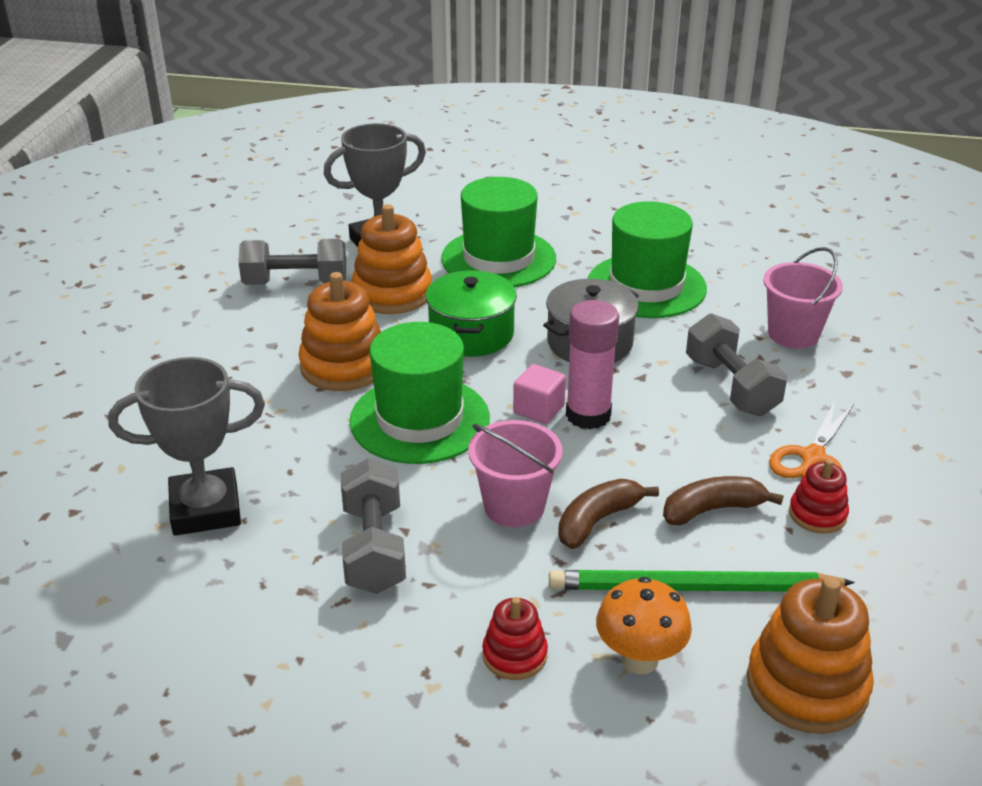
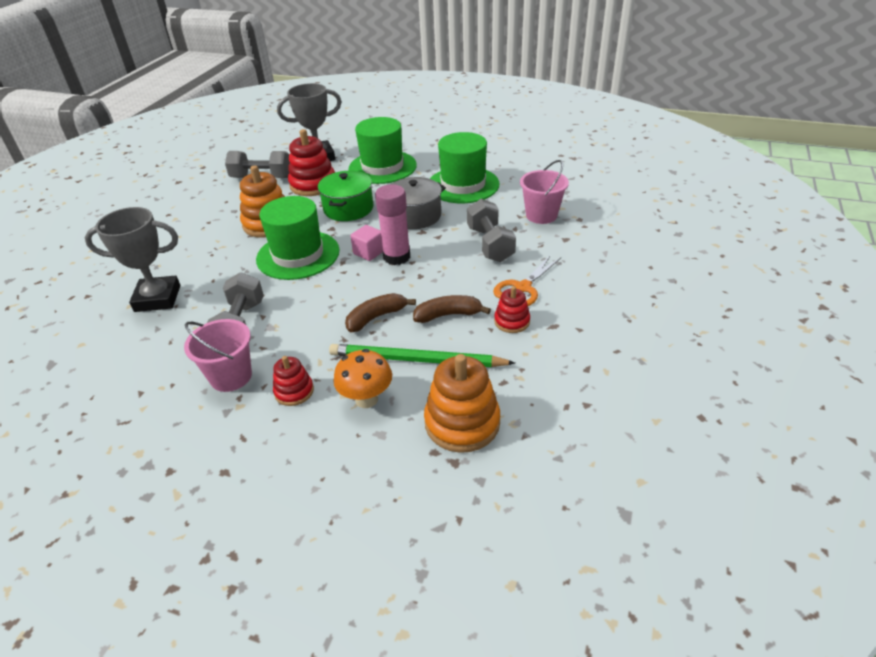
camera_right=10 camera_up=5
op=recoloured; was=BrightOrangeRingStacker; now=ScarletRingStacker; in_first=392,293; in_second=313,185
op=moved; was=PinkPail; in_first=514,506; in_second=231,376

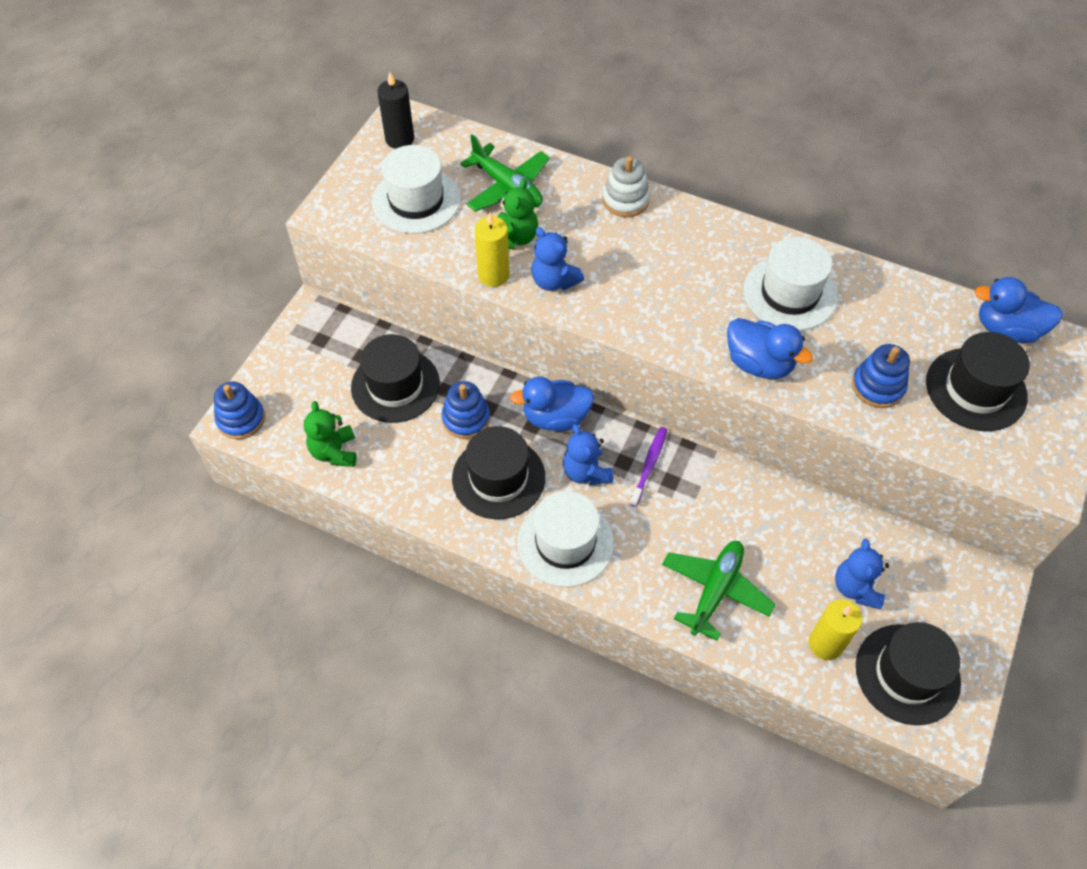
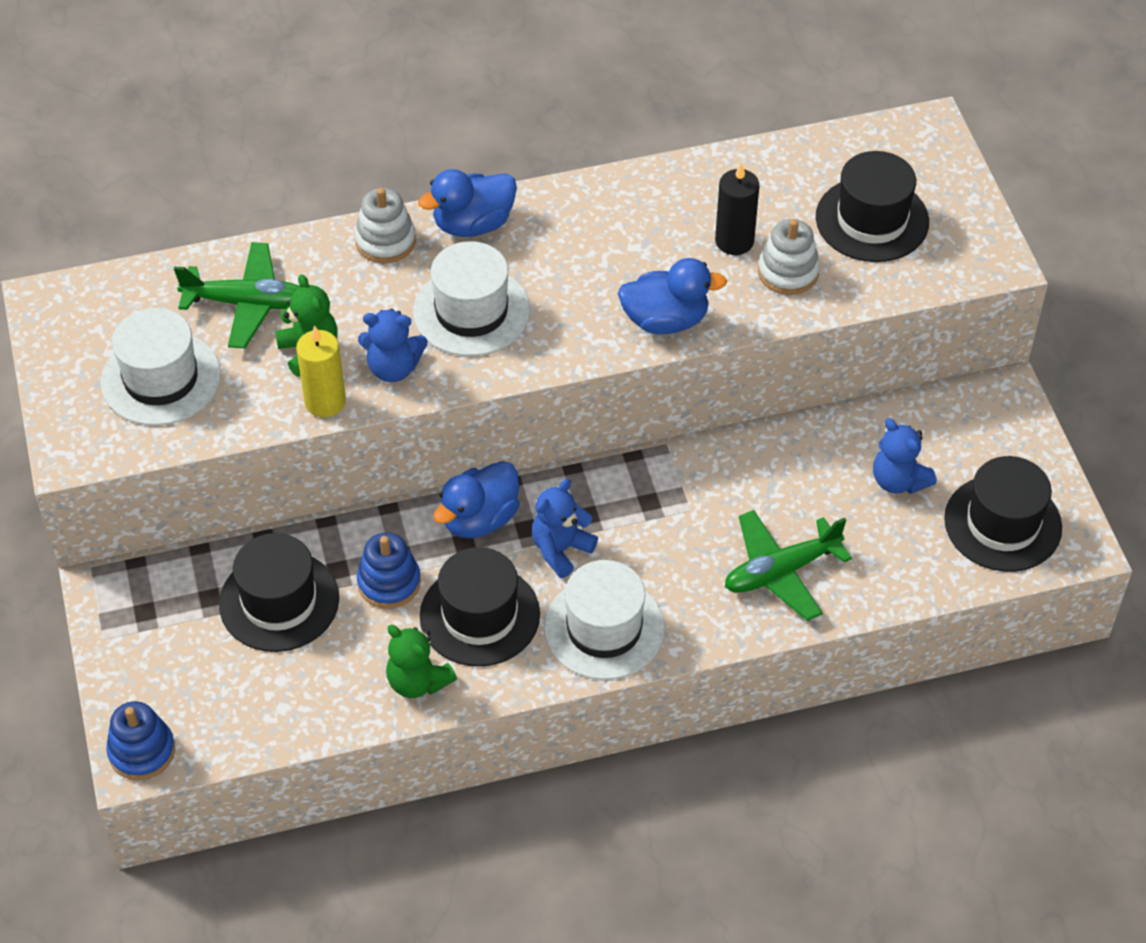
camera_right=-40 camera_up=-5
op=moved; was=LeafGreenTeddy; in_first=334,452; in_second=418,681
op=moved; was=JetBlackWaxCandle; in_first=400,139; in_second=734,241
op=turned; was=RoyalBlueTeddy; in_first=586,472; in_second=561,549; clockwise=105
op=removed; was=PurpleToothbrush; in_first=649,465
op=turned; was=LeafGreenPlane; in_first=715,590; in_second=781,571; clockwise=-105
op=moved; was=PureWhiteHat; in_first=790,293; in_second=471,311
op=removed; was=GoldenWaxCandle; in_first=825,644
op=recoloured; was=RoyalBlueRingStacker; now=PureWhiteRingStacker; in_first=877,386; in_second=788,272
op=moved; was=RoyalBlueRubberDuck; in_first=1006,329; in_second=473,224

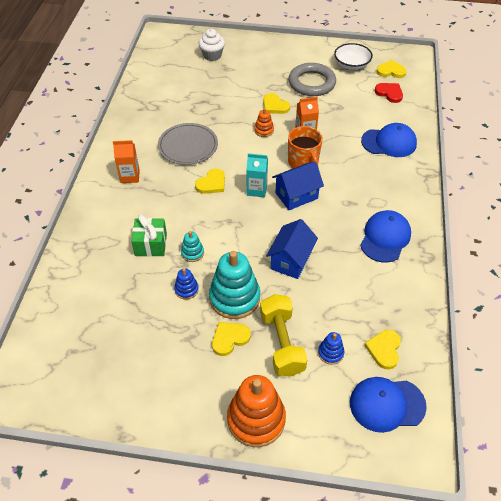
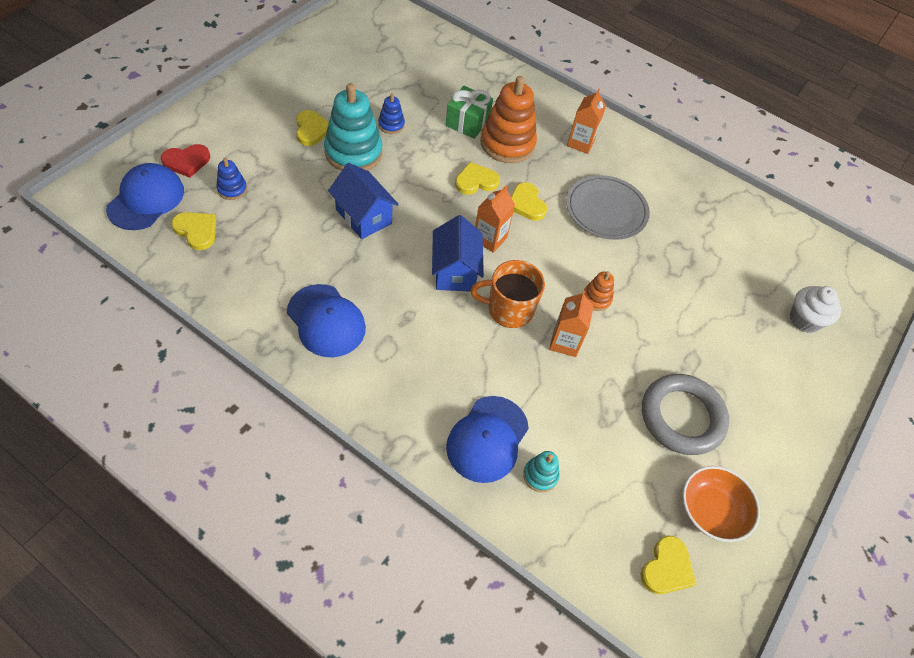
camera_right=110 camera_up=5
op=moved; was=TurquoiseRingStacker; in_first=192,253; in_second=540,475
op=moved; was=BrightOrangeRingStacker; in_first=256,419; in_second=507,144
op=recoloured; was=TurquoiseJuiceCarton; now=BrightOrangeJuiceCarton; in_first=257,190; in_second=490,239
op=removed; was=GoldenHandWeight; in_first=282,343
op=moved; was=GoldenLoveHeart; in_first=275,106; in_second=476,181
op=recoloured; was=PureWhiteBowl; now=BrightOrangeBowl; in_first=351,64; in_second=711,510
op=moved; was=ScarletLoveHeart; in_first=389,93; in_second=186,161

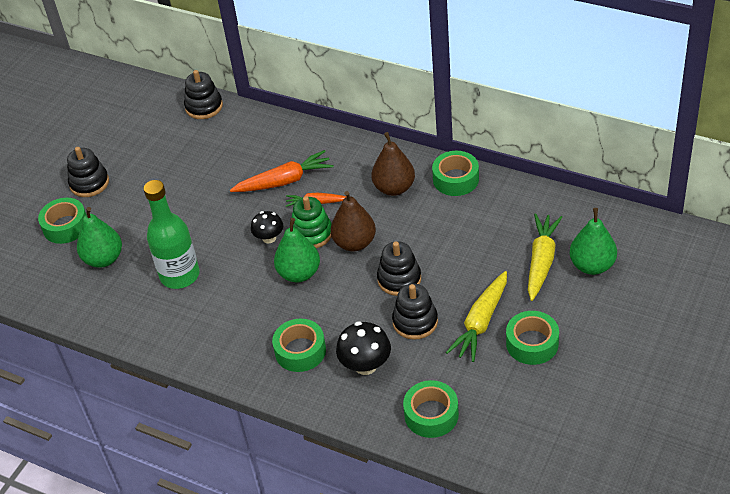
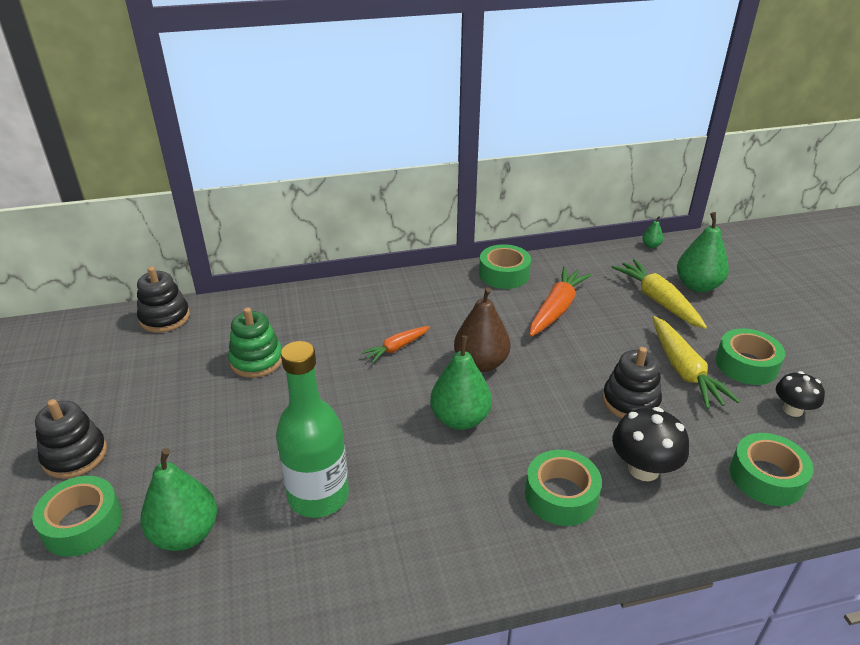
camera_right=-45 camera_up=-10
op=moved; was=BrightOrangeToyCarrot; in_first=284,181; in_second=556,309
op=moved; was=JetBlackFungus; in_first=269,238; in_second=792,410
op=moved; was=LeafGreenRingStacker; in_first=311,234; in_second=256,360
op=removed; was=RussetPearFruit; in_first=394,188
op=removed; was=JetBlackRingStacker; in_first=399,279
op=added; now=LeafGreenPearFruit; in_second=651,245

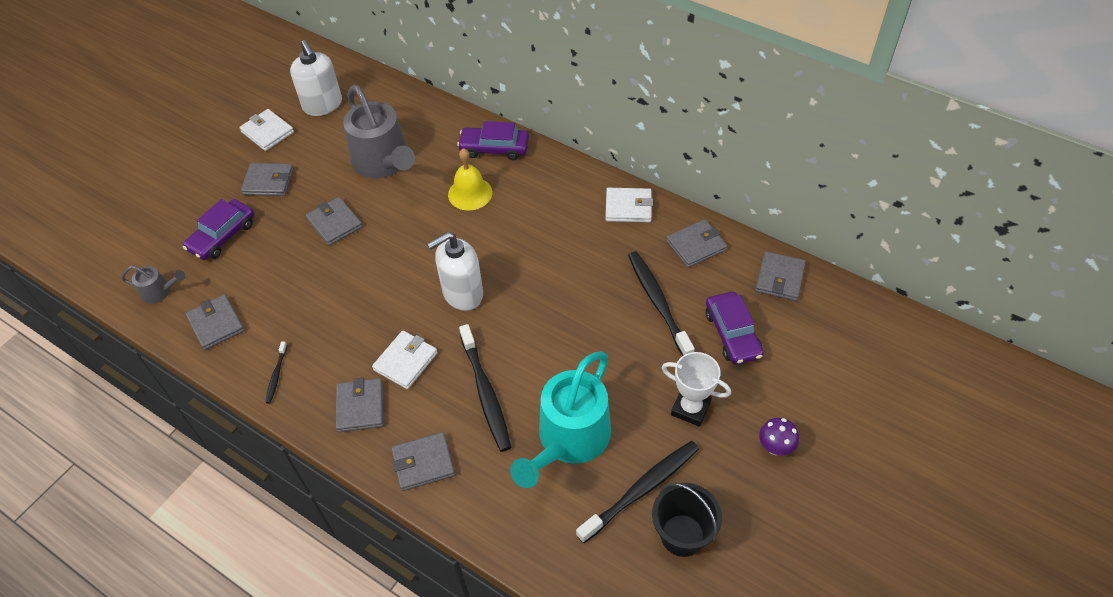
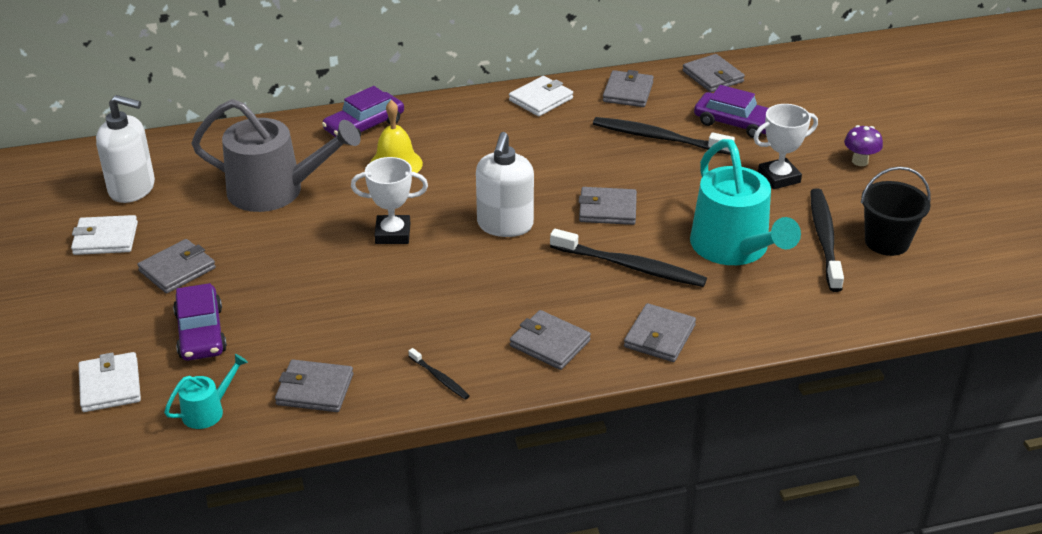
camera_right=-50 camera_up=-15
op=recoloured; was=GrayWateringCan; now=TurquoiseWateringCan; in_first=159,292; in_second=207,411
op=moved; was=GrayBillfold; in_first=335,223; in_second=607,209
op=moved; was=PureWhiteBillfold; in_first=406,361; in_second=110,385
op=added; now=PureWhitePrizeCup; in_second=393,234

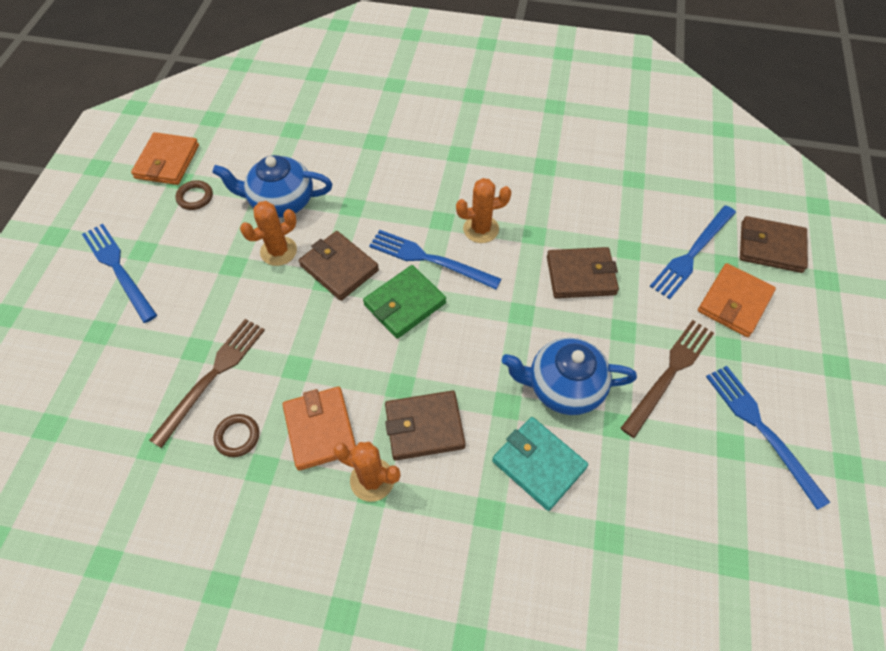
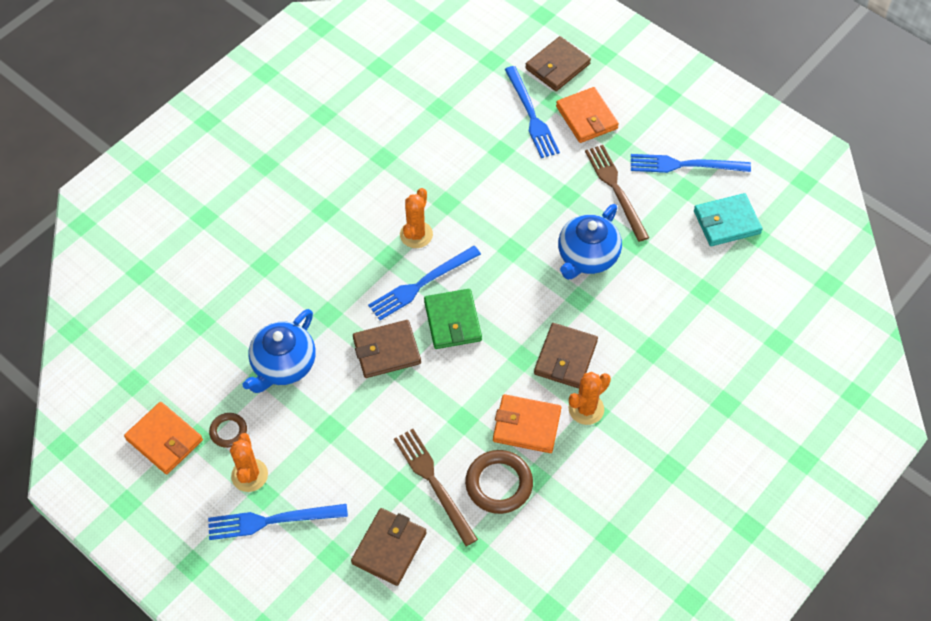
camera_right=-60 camera_up=0
op=resized; was=RussetRing; in_first=237,436; in_second=499,484; ratio=1.75
op=moved; was=BrightOrangeSaguaroCactus; in_first=278,251; in_second=249,475
op=moved; was=TurquoiseBillfold; in_first=538,464; in_second=726,222
op=moved; was=RussetBillfold; in_first=581,275; in_second=389,548

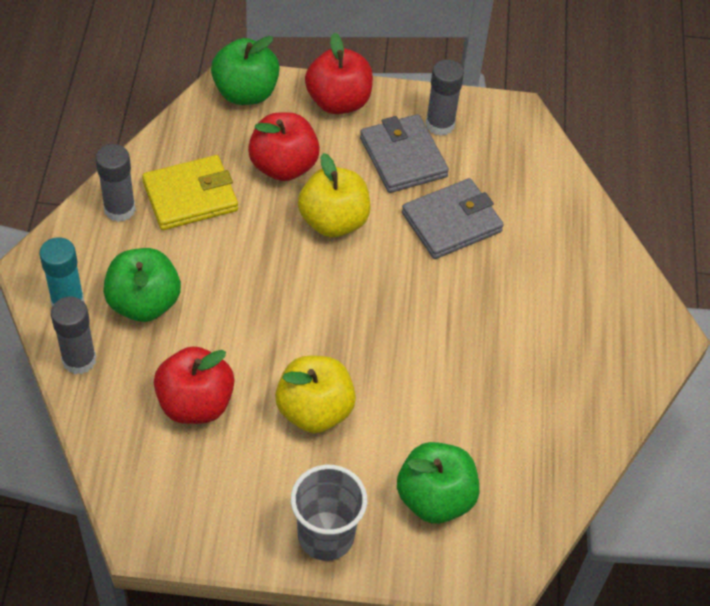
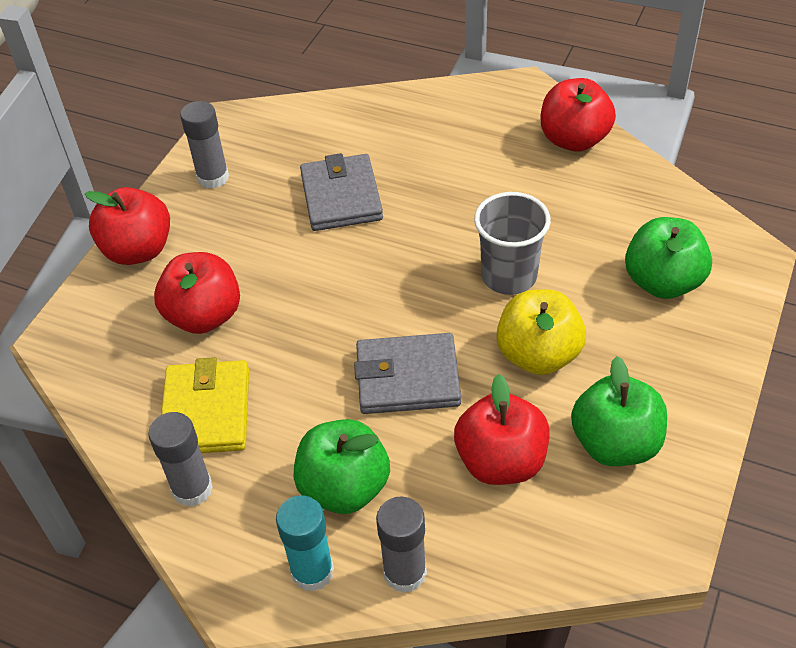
camera_right=-65 camera_up=-5
op=moved; was=LeafGreenAppleFruit; in_first=245,92; in_second=615,443
op=moved; was=GrayTumbler; in_first=326,536; in_second=509,276
op=removed; was=GoldenAppleFruit; in_first=333,221
op=moved; was=GrayBillfold; in_first=403,157; in_second=407,378
op=added; now=ScarletAppleFruit; in_second=574,140

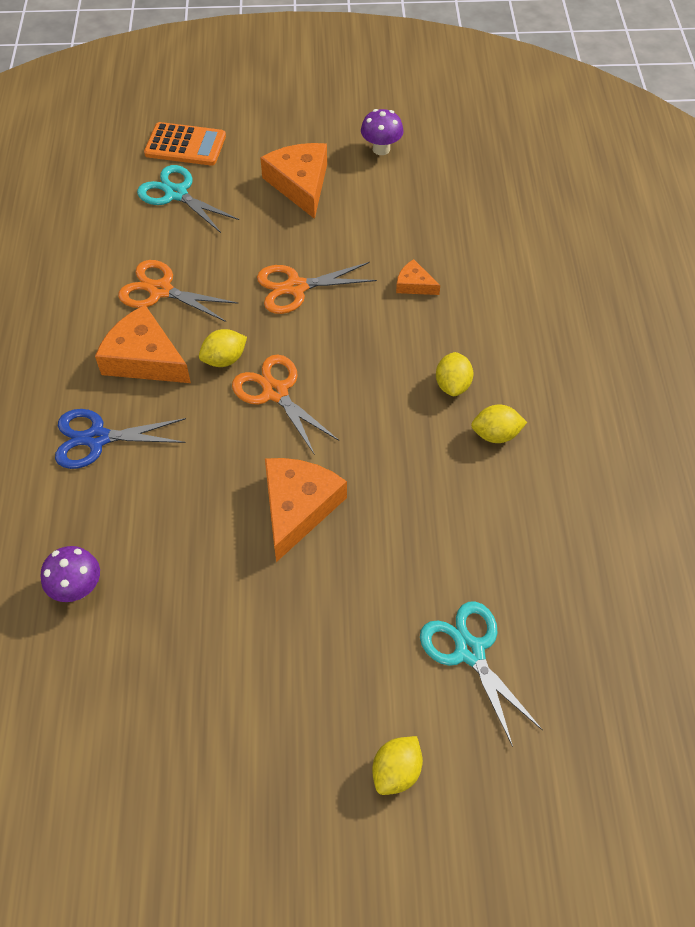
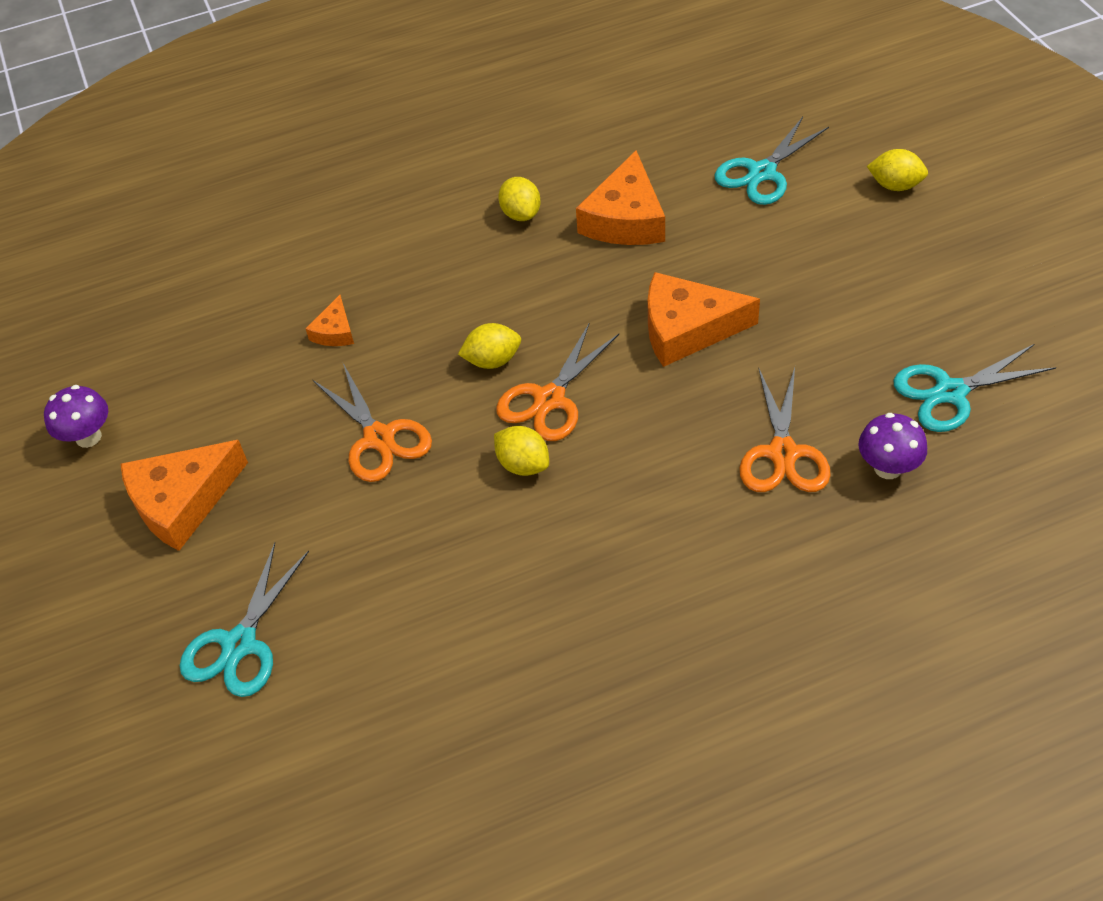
camera_right=-105 camera_up=-5
op=removed; was=RoyalBluePairOfScissors; in_first=97,438
op=moved; was=BrightOrangeCheese; in_first=144,358; in_second=625,219
op=moved; was=BrightOrangePairOfScissors; in_first=161,290; in_second=783,453
op=removed; was=BrightOrangeAddingMachine; in_first=185,145
op=moved; was=GoldenToyLemon; in_first=452,385; in_second=492,360
op=added; now=TurquoisePairOfScissors; in_second=950,392

